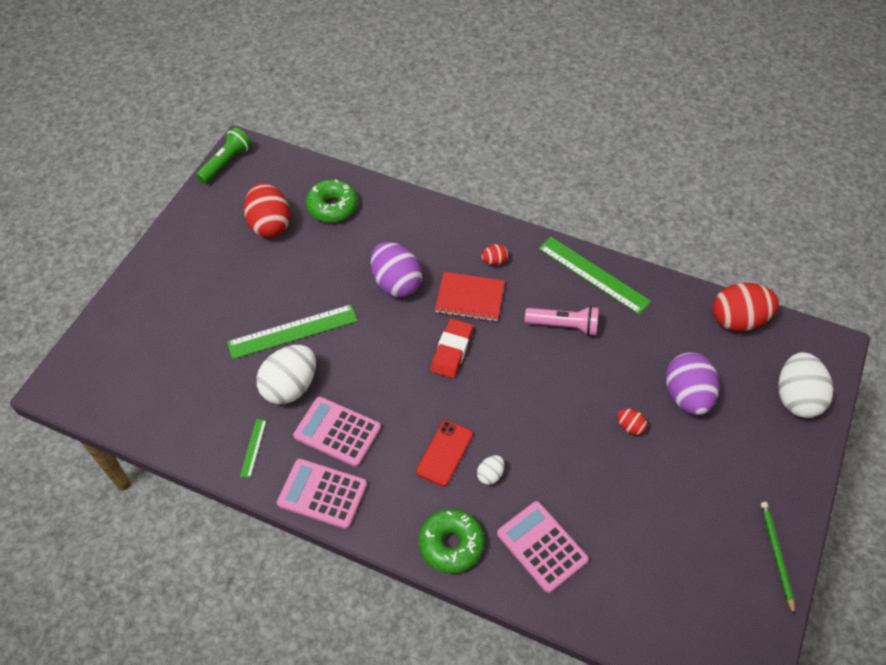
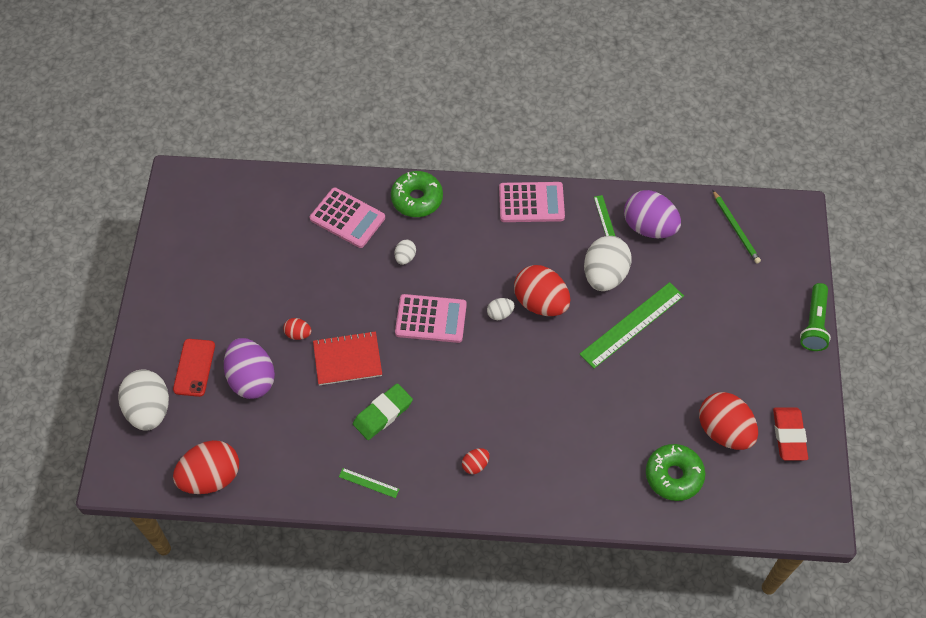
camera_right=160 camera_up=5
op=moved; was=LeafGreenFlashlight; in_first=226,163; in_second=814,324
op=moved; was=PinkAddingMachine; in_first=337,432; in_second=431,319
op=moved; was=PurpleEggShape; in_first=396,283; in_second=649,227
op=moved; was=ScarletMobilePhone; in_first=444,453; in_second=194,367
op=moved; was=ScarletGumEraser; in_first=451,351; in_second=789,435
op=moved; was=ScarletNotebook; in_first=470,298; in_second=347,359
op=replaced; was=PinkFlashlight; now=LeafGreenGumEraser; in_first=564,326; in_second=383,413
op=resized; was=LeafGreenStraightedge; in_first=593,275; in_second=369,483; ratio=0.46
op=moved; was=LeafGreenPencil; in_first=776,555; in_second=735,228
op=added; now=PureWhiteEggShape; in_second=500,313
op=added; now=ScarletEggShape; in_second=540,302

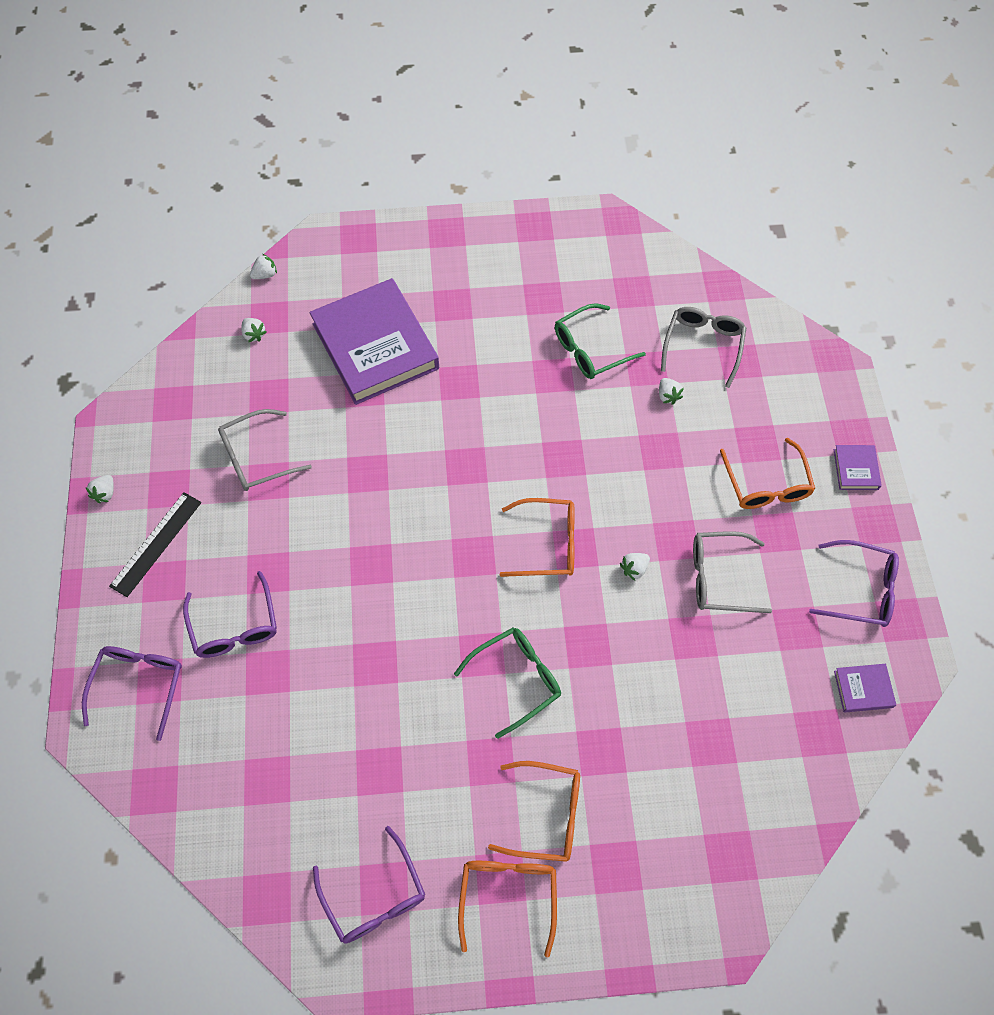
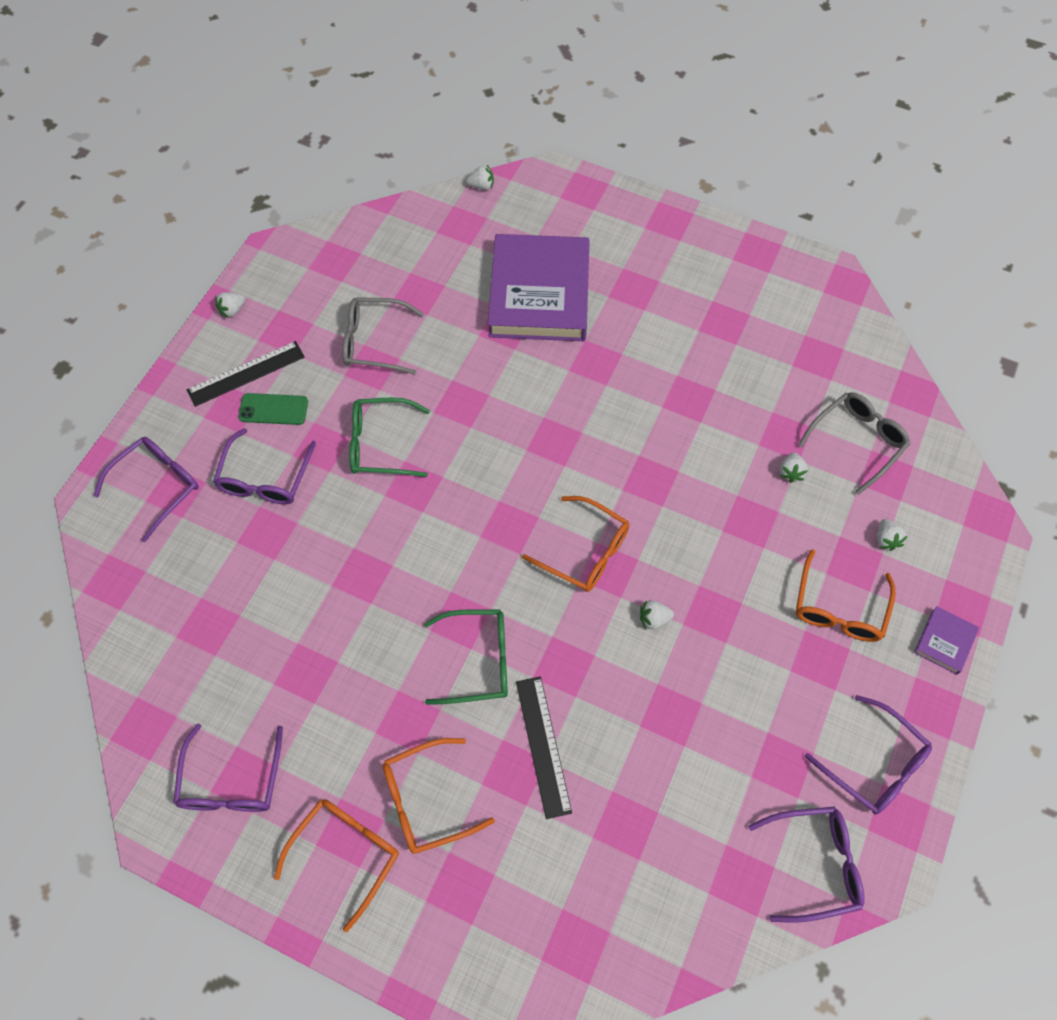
camera_right=30 camera_up=0
op=moved; was=PureWhiteBerry; in_first=254,334; in_second=886,539
op=turned; was=BrightOrangeSpectacles; in_first=546,815; in_second=426,800; clockwise=120
op=moved; was=LeafGreenSpectacles; in_first=590,349; in_second=381,444
op=removed; was=GraySpectacles; in_first=719,577
op=replaced; was=PurpleHardcover; now=PurpleSpectacles; in_first=863,689; in_second=814,864
op=added; now=LeafGreenMobilePhone; in_second=273,409
op=added; now=JetBlackStraightedge; in_second=543,745

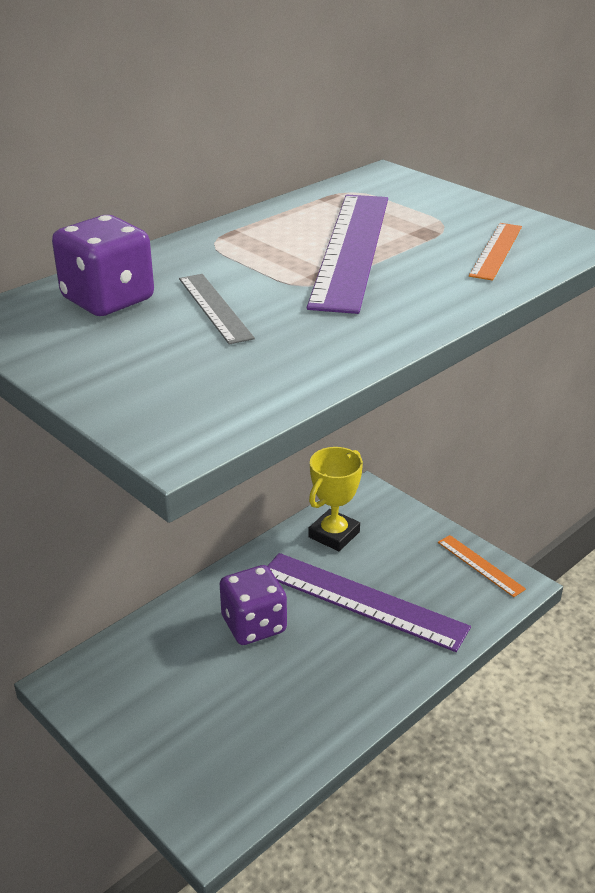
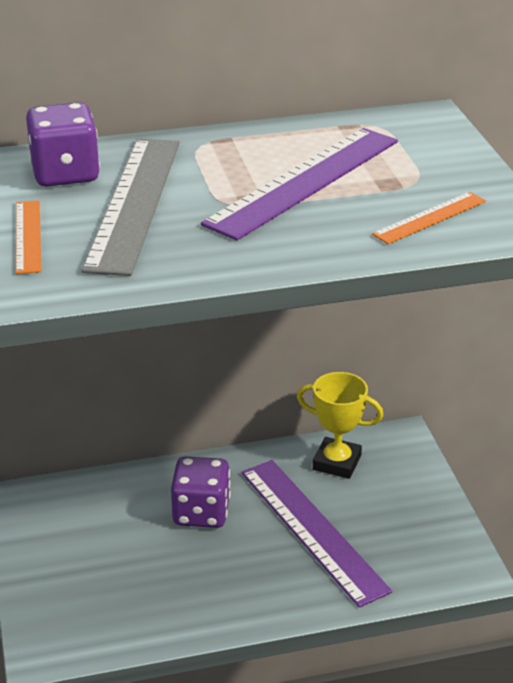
camera_right=30 camera_up=0
op=resized; was=GrayStraightedge; in_first=214,308; in_second=133,203; ratio=2.01
op=turned; was=GoldenPrizeCup; in_first=334,534; in_second=337,462; clockwise=45
op=moved; was=BrightOrangeStraightedge; in_first=480,565; in_second=27,236

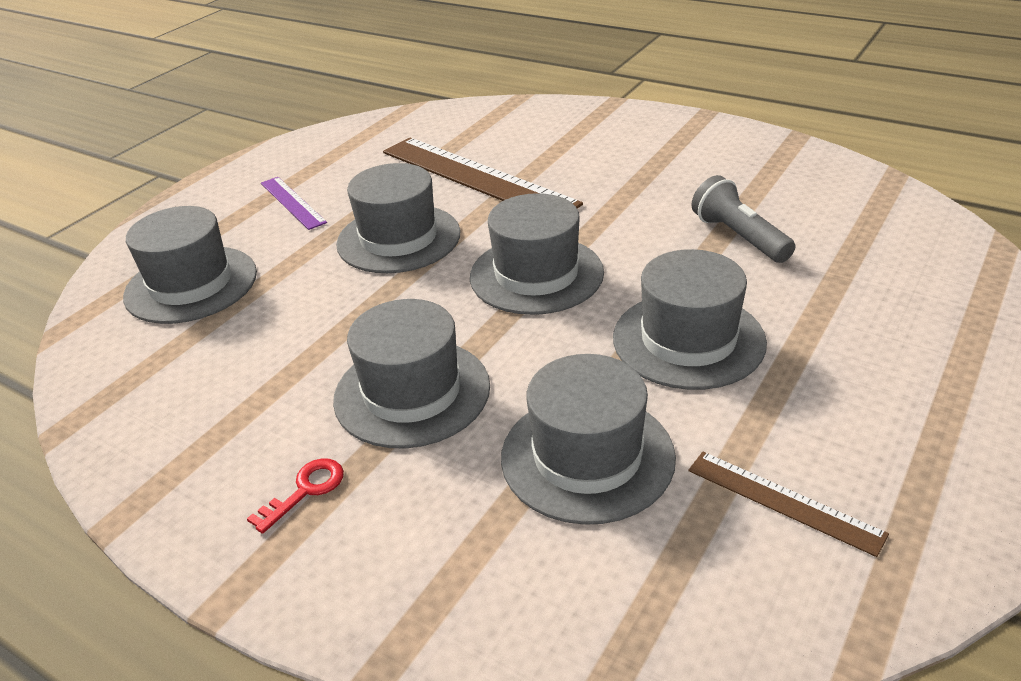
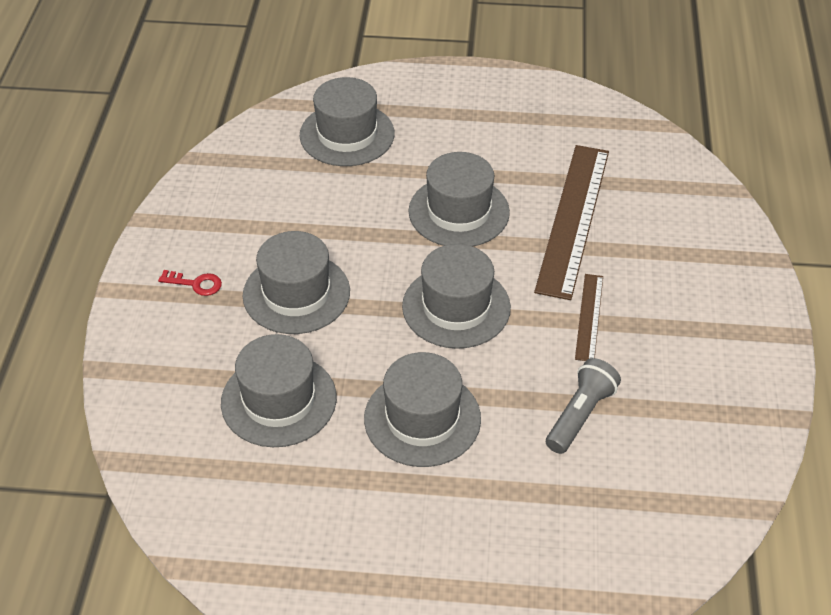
camera_right=60 camera_up=10
op=removed; was=PurpleStraightedge; in_first=292,202
op=moved; was=RussetStraightedge; in_first=784,501; in_second=589,317

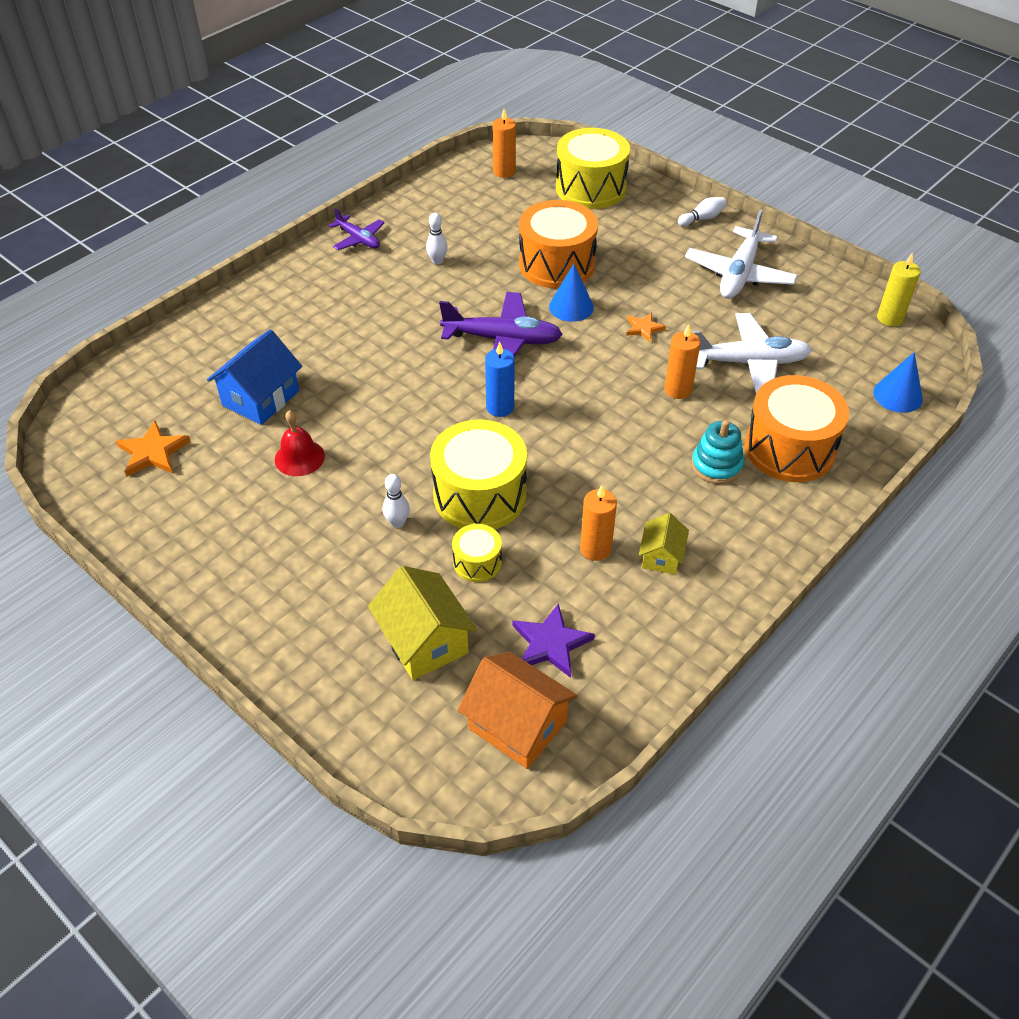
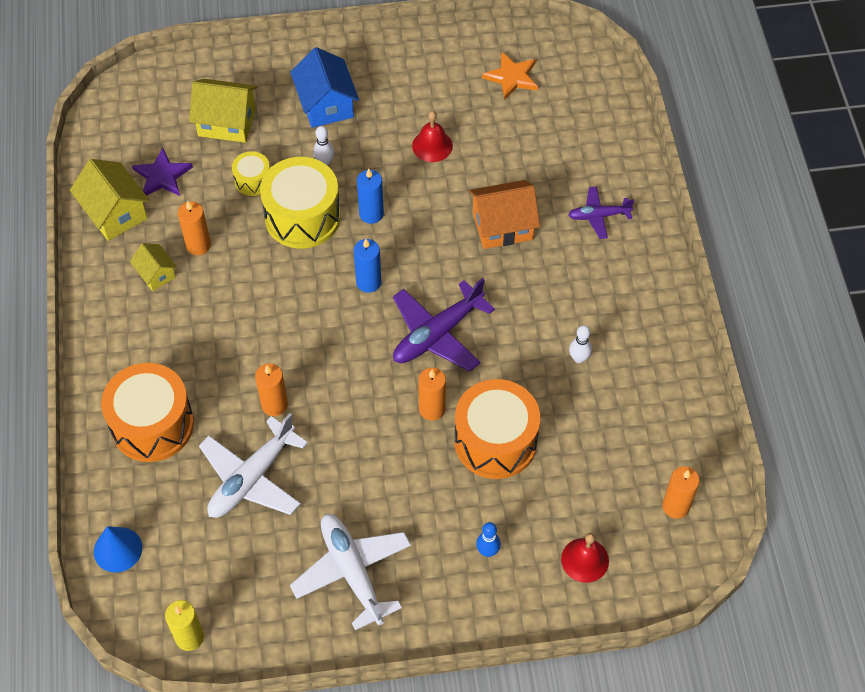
camera_right=130 camera_up=10
op=moved; was=RoyalBlueHouse; in_first=261,398; in_second=326,104
op=moved; was=PurplePlane; in_first=359,239; in_second=598,216
op=moved; was=BrightOrangeHouse; in_first=517,725; in_second=502,226
op=replaced; was=RoyalBlueSolidCone; now=BrightOrangeWaxCandle; in_first=571,307; in_second=432,409
op=replaced; was=GoldenSnareDrum; now=ScarletHandBell; in_first=590,188; in_second=585,560
op=removed; was=BrightOrangeStar; in_first=644,328
op=removed; was=PureWhiteSkittle; in_first=702,218
op=removed; was=TurquoiseRingStacker; in_first=716,465
op=added; now=GoldenHouse; in_second=115,213
op=added; now=RoyalBlueWaxCandle; in_second=371,214
op=added; now=RoyalBlueSkittle; in_second=487,551

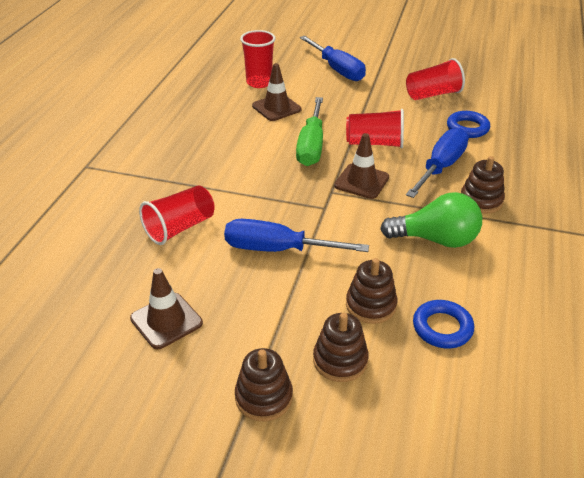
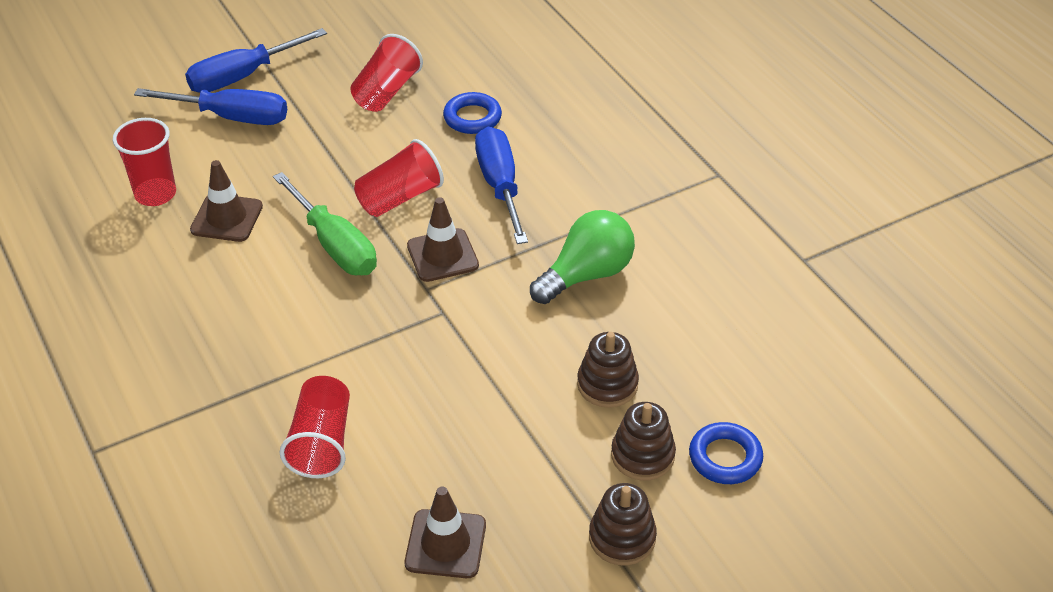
camera_right=-45 camera_up=5
op=moved; was=RoyalBlueScrewdriver; in_first=278,249; in_second=243,76
op=moved; was=RoyalBlueRing; in_first=442,328; in_second=725,458
op=removed; was=RussetRingStacker; in_first=481,200

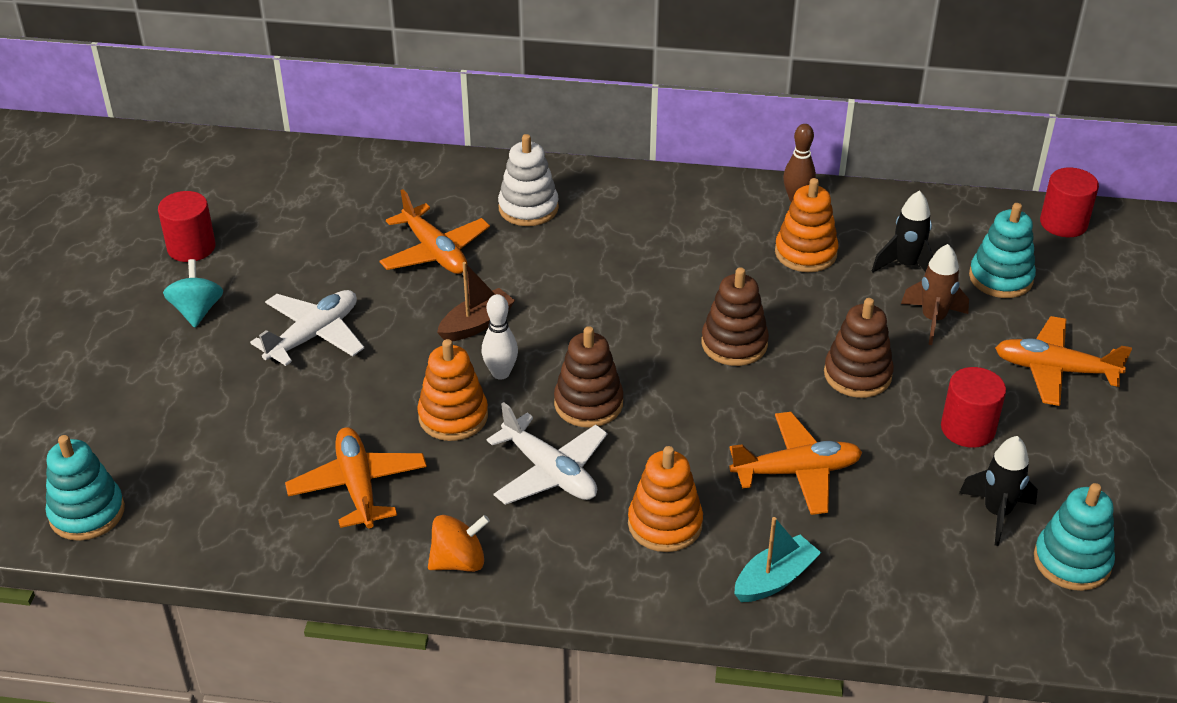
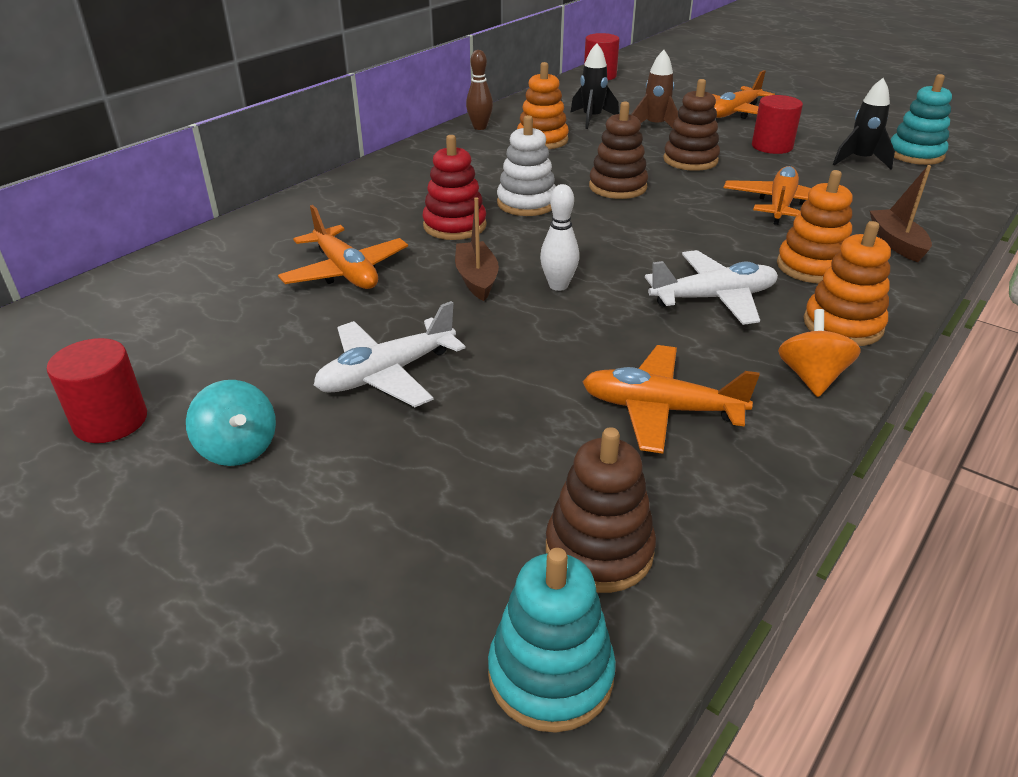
camera_right=-60 camera_up=-5
op=turned; was=TurquoiseToyTop; in_first=197,311; in_second=238,448; clockwise=-150
op=turned; was=PureWhitePlane; in_first=313,335; in_second=387,374; clockwise=-105
op=turned; was=BrightOrangePlane; in_first=435,252; in_second=345,271; clockwise=60
op=moved; was=BrightOrangeRingStacker; in_first=453,416; in_second=842,325
op=moved; was=PureWhiteRingStacker; in_first=528,208; in_second=527,203
op=moved; was=RussetRingStacker; in_first=588,403; in_second=599,550
op=recoloured; was=TurquoiseSailboat; now=RussetSailboat; in_first=774,579; in_second=896,243
op=removed; was=TurquoiseRingStacker; in_first=1000,278
op=added; now=ScarletRingStacker; in_second=454,226

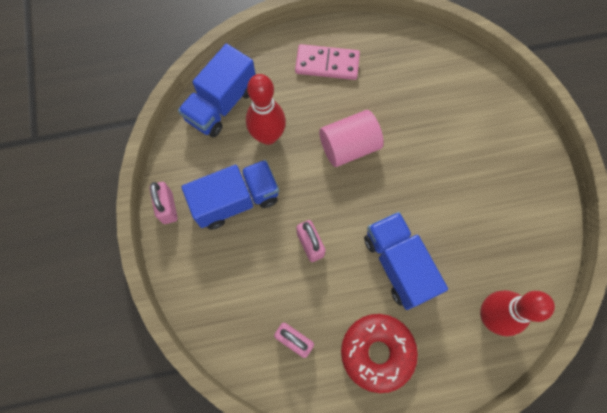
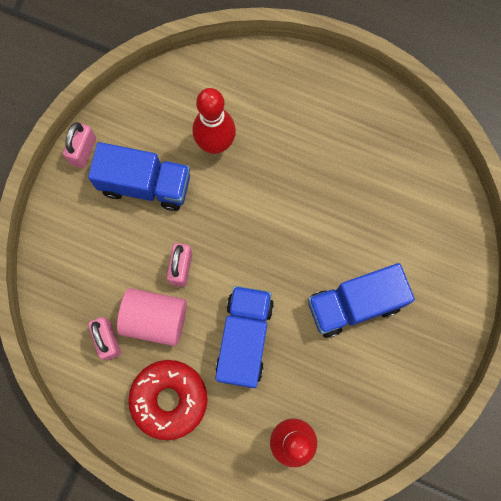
camera_right=35 camera_up=5
op=moved; was=RoyalBlueToyTruck; in_first=221,104; in_second=354,304
op=removed; was=PinkDominoPiece; in_first=327,64
op=moved; was=PinkCylinderShape; in_first=349,146; in_second=155,319

